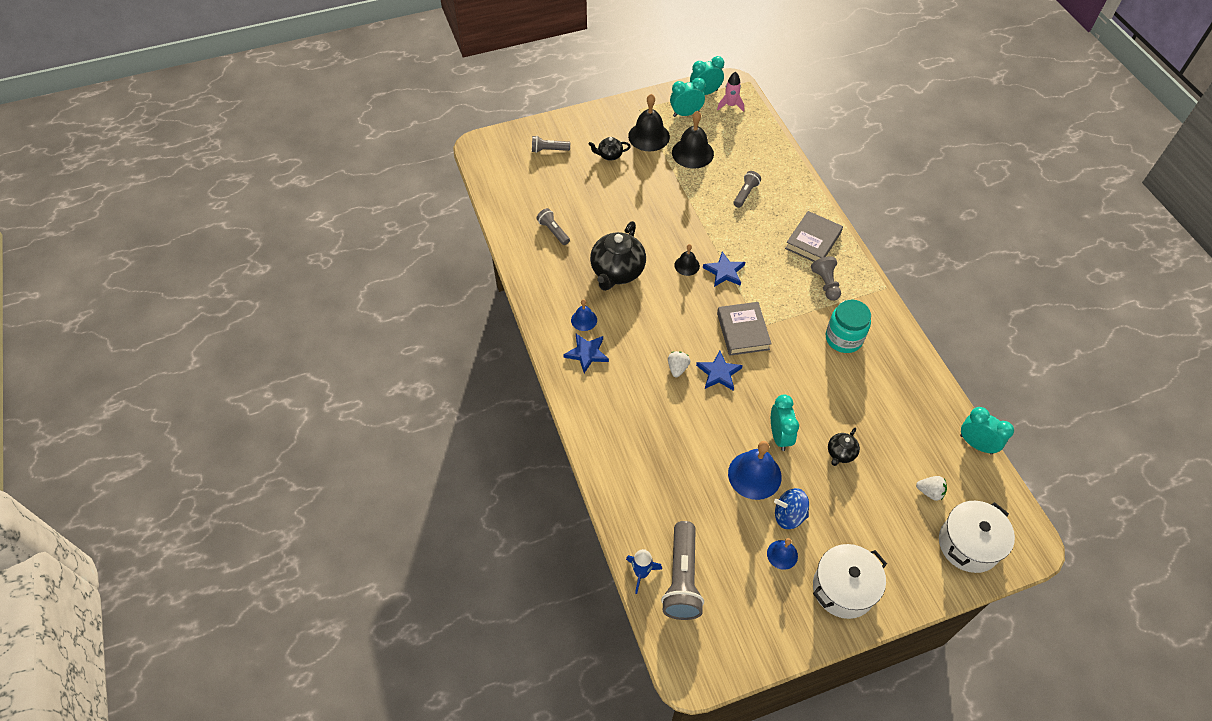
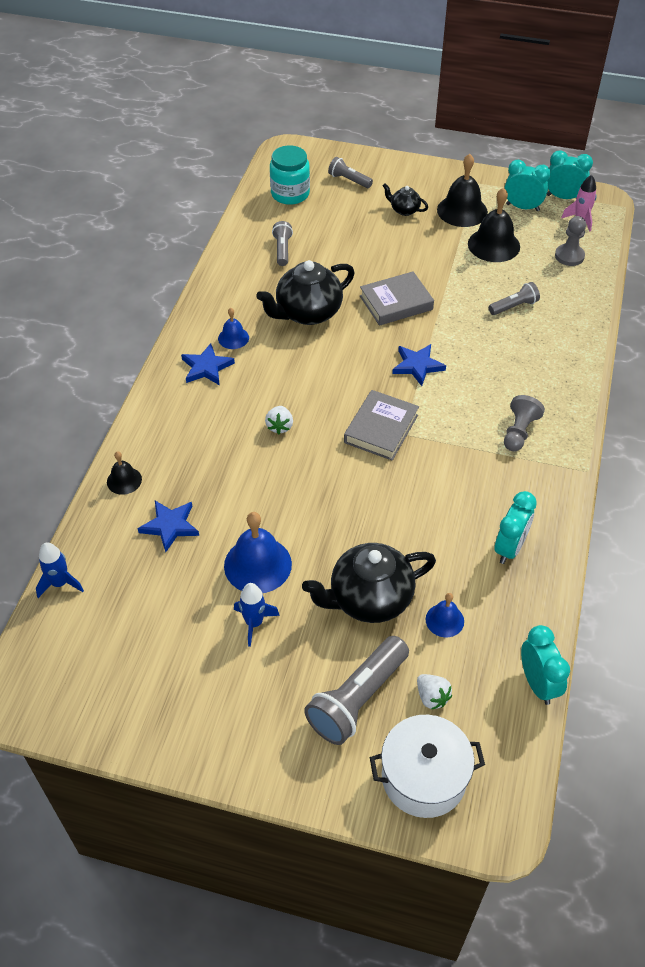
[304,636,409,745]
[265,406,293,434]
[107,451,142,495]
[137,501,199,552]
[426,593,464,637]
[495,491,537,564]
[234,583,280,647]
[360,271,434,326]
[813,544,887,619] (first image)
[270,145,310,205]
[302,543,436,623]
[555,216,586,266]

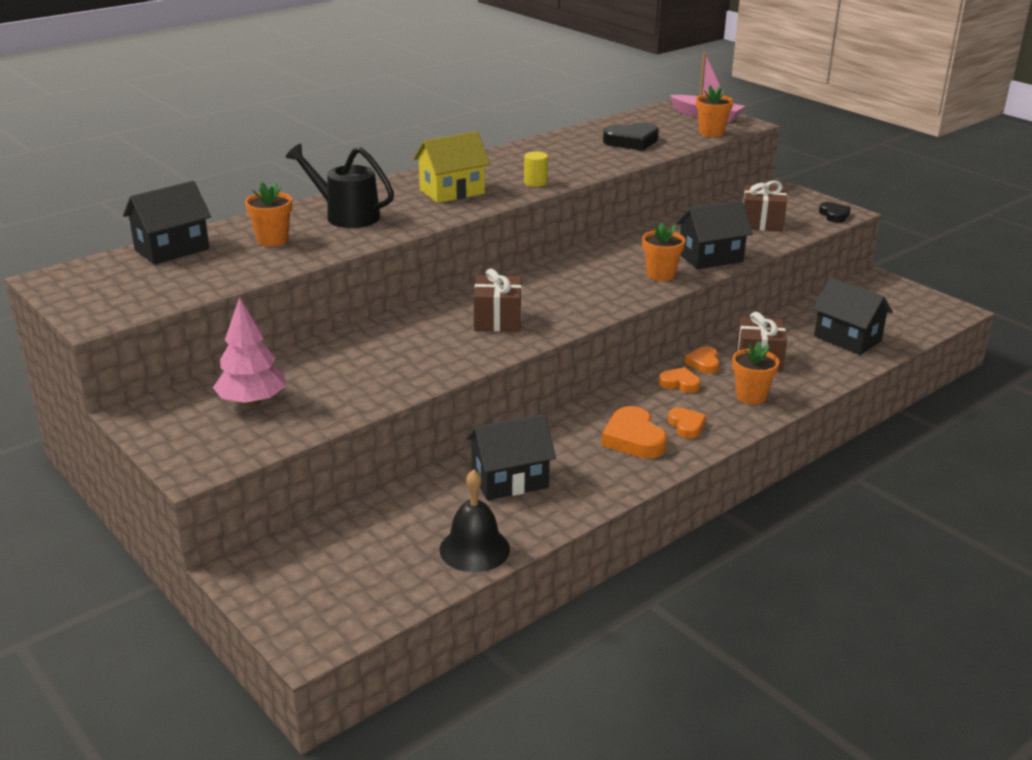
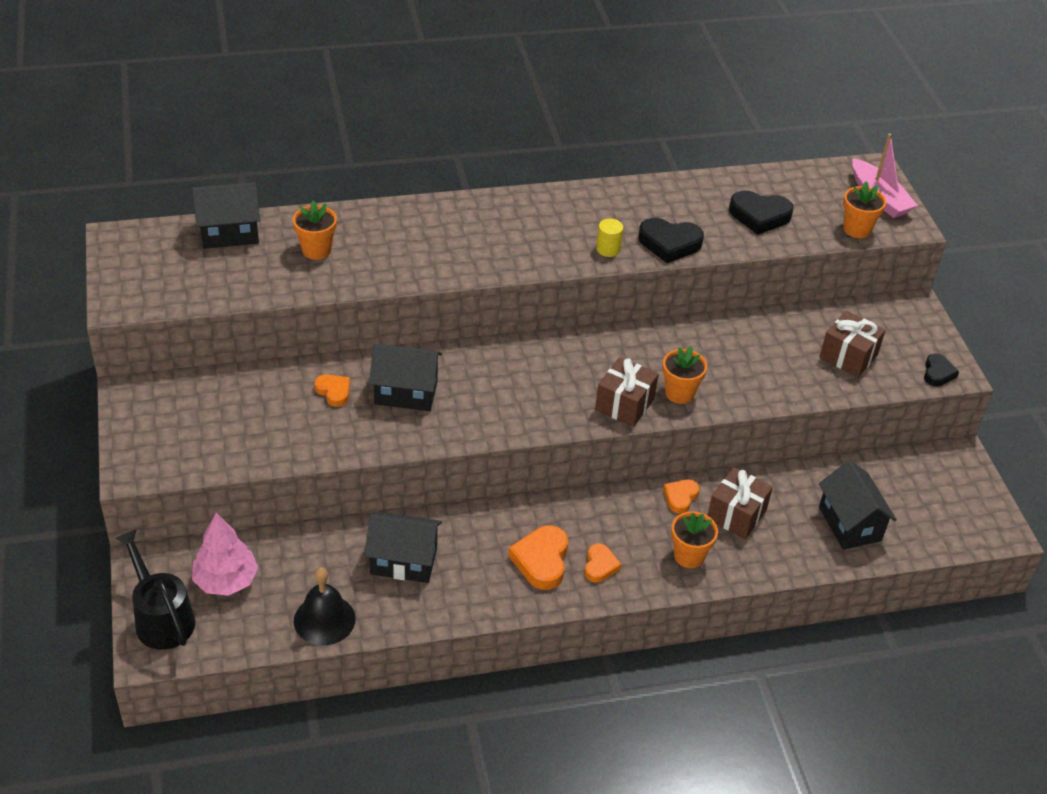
[192,513,258,596]
[115,529,195,650]
[413,131,490,203] (first image)
[595,357,659,427]
[314,374,350,407]
[369,344,442,411]
[638,218,704,263]

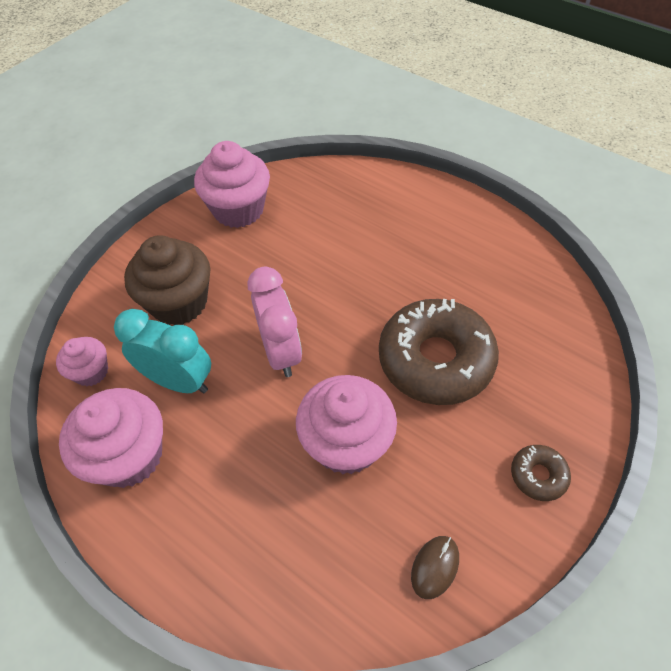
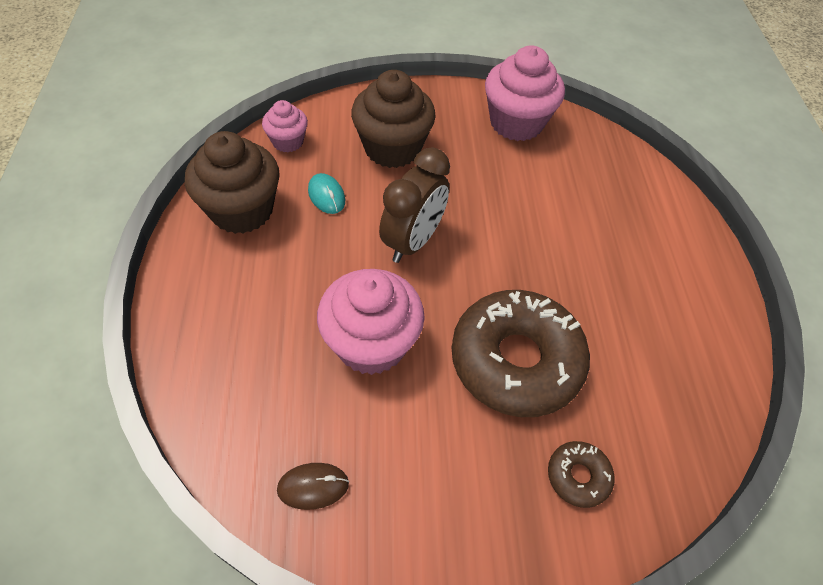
[185,131,280,234]
[308,173,345,214]
[379,148,450,263]
[548,441,615,508]

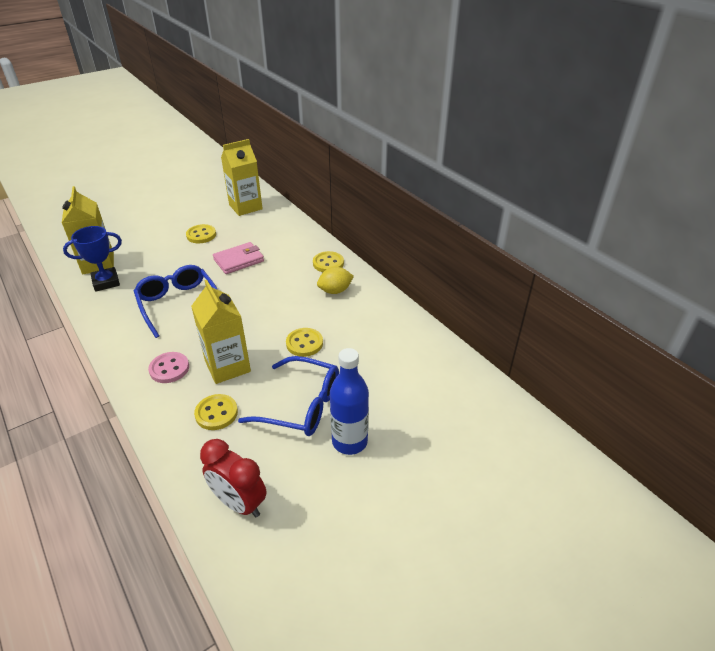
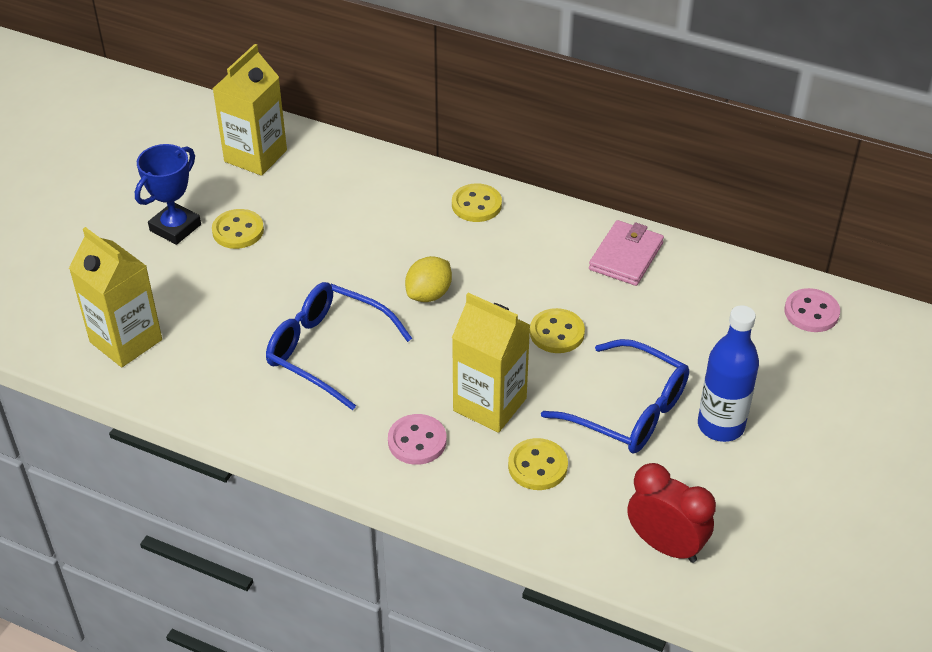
[135,144,201,245]
[627,463,716,563]
[589,220,664,286]
[541,339,689,454]
[405,256,452,302]
[784,288,840,332]

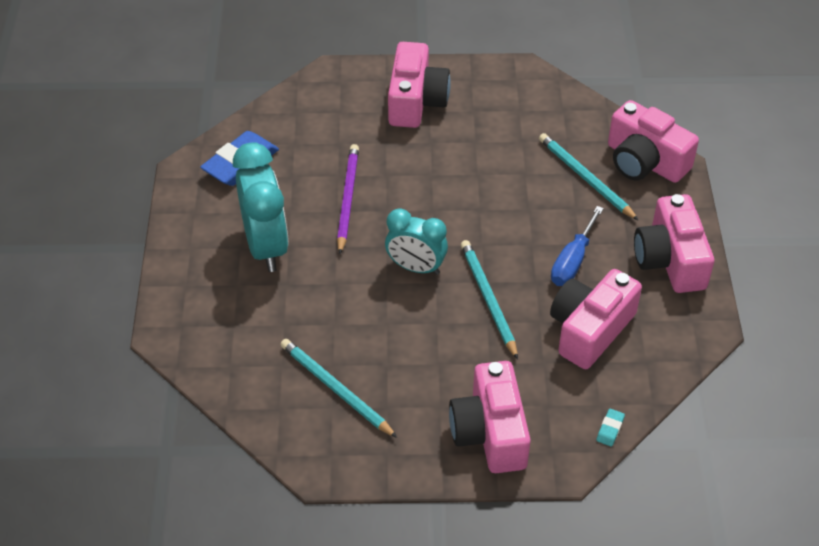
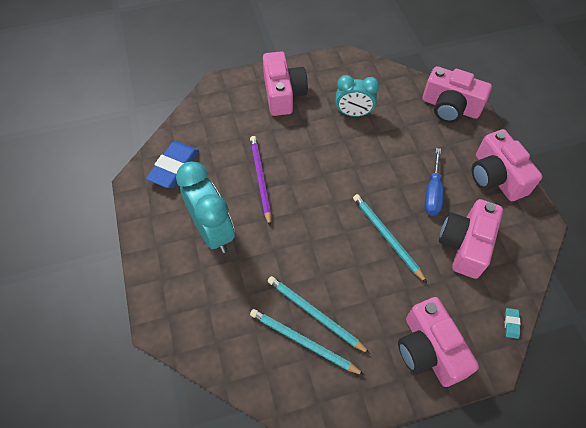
[336,75,379,117]
[268,276,370,354]

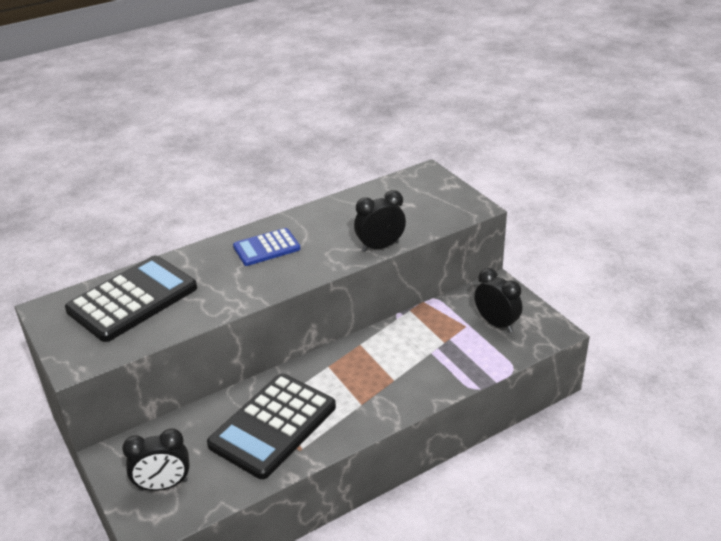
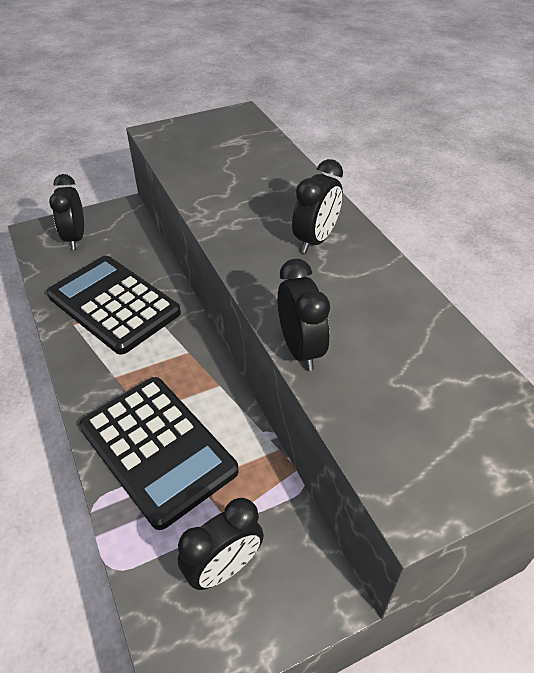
[79,377,239,530]
[292,159,343,253]

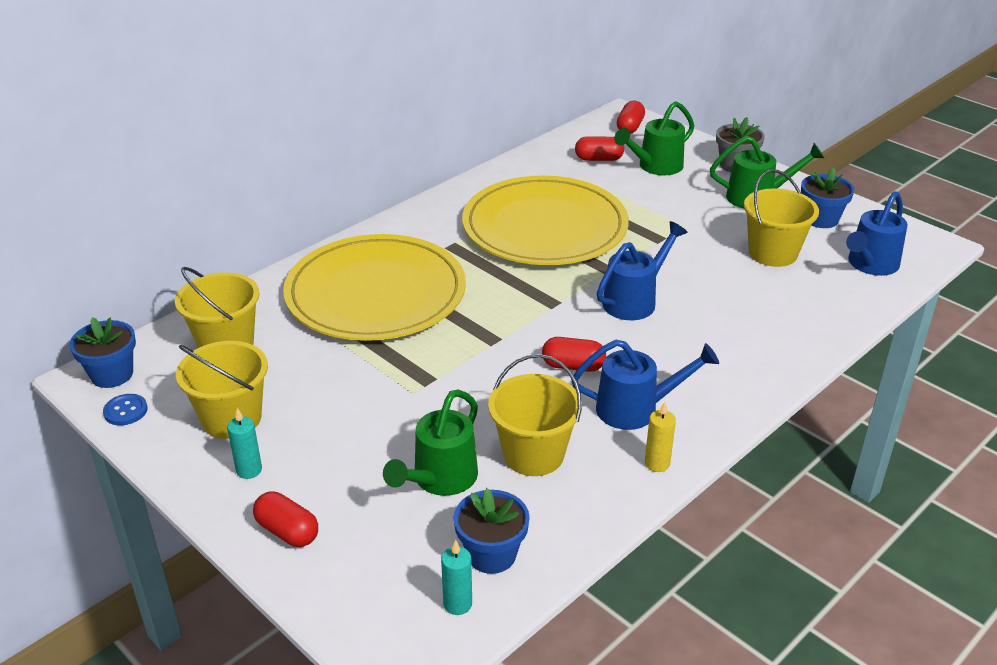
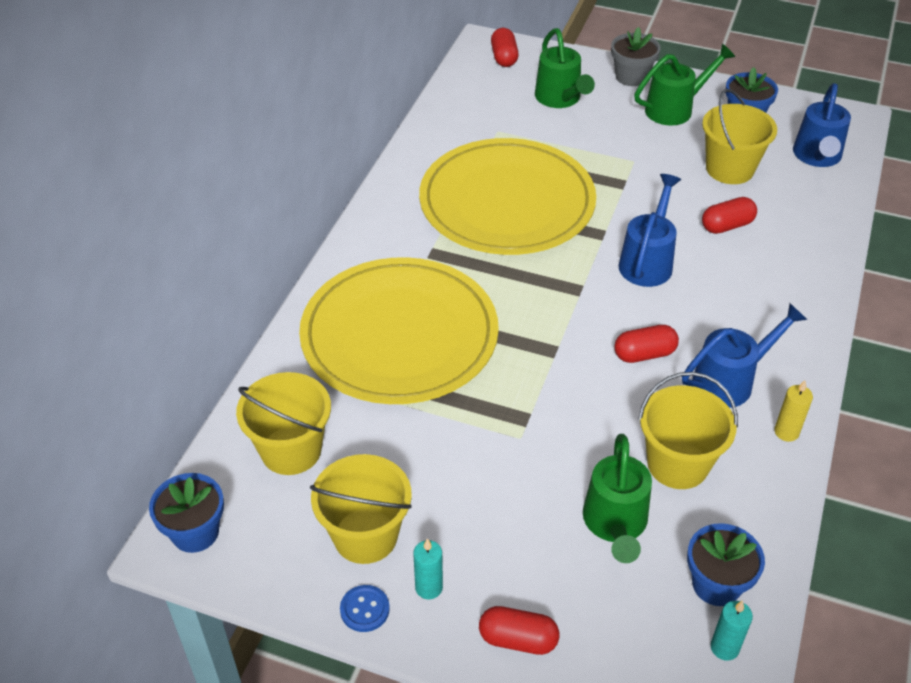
[340,585,390,632]
[702,197,757,234]
[535,28,595,108]

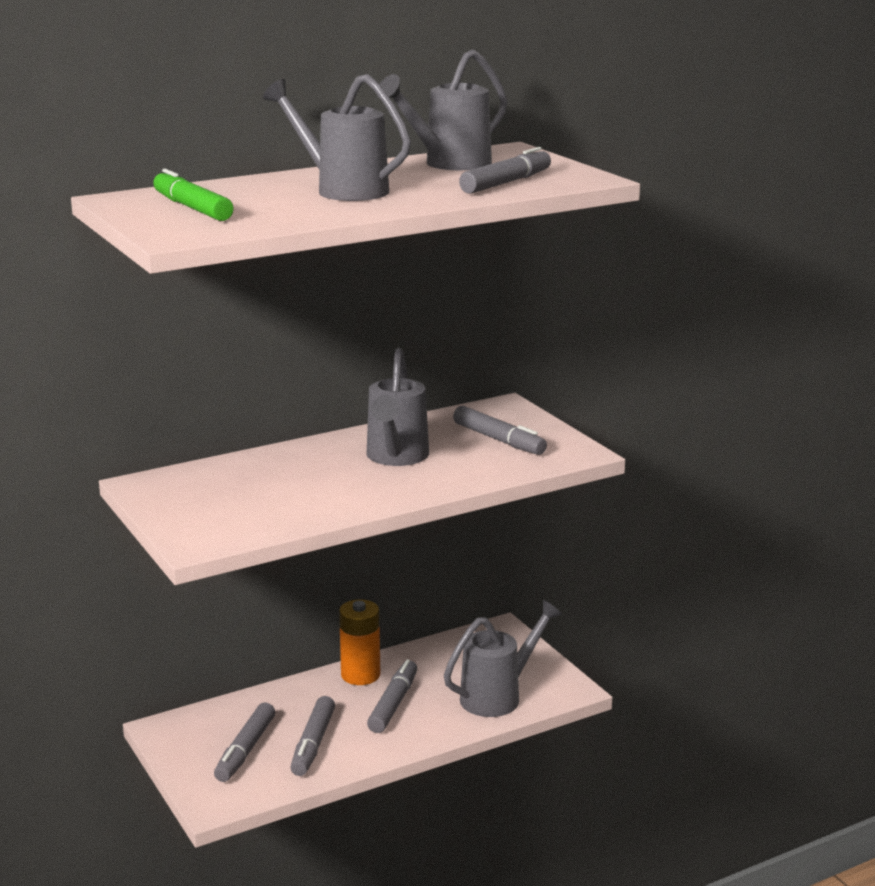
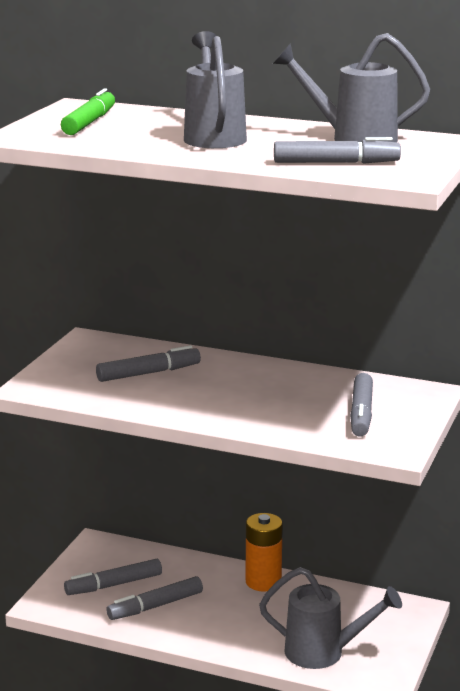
[366,348,429,466] (first image)
[96,345,201,382]

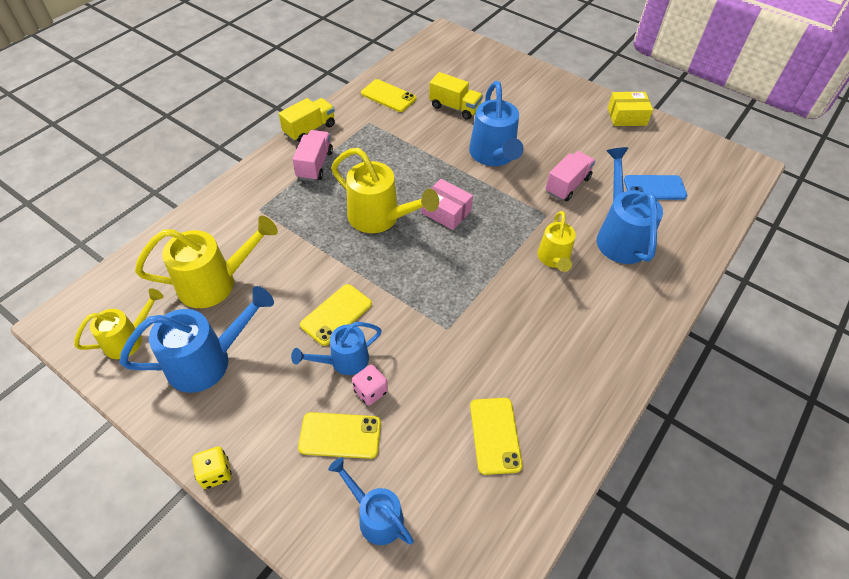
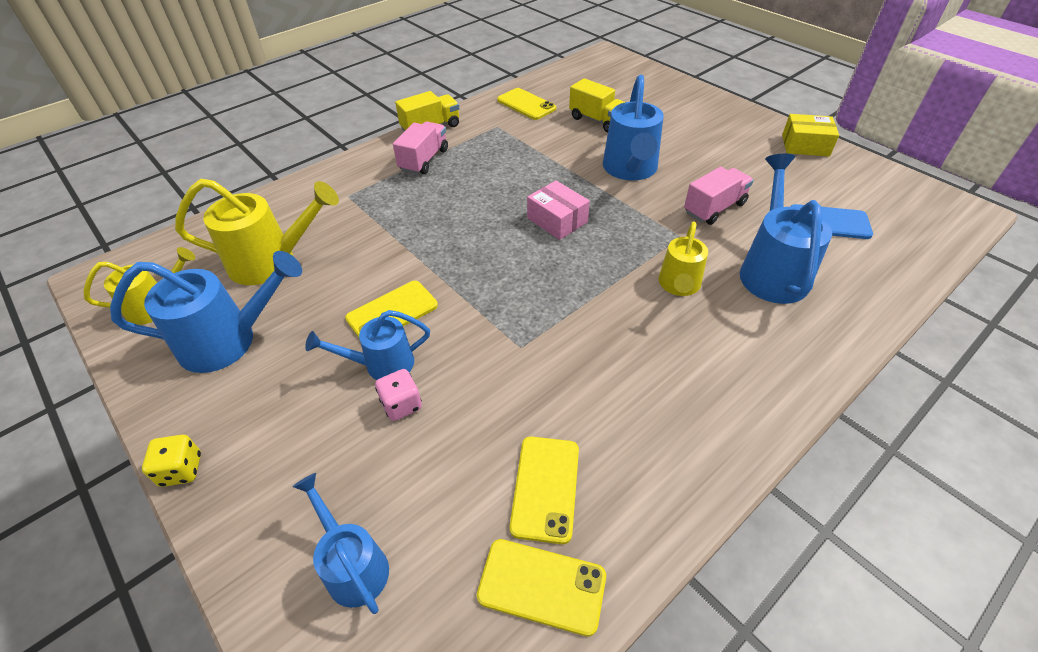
[477,539,606,637]
[331,148,439,233] (first image)

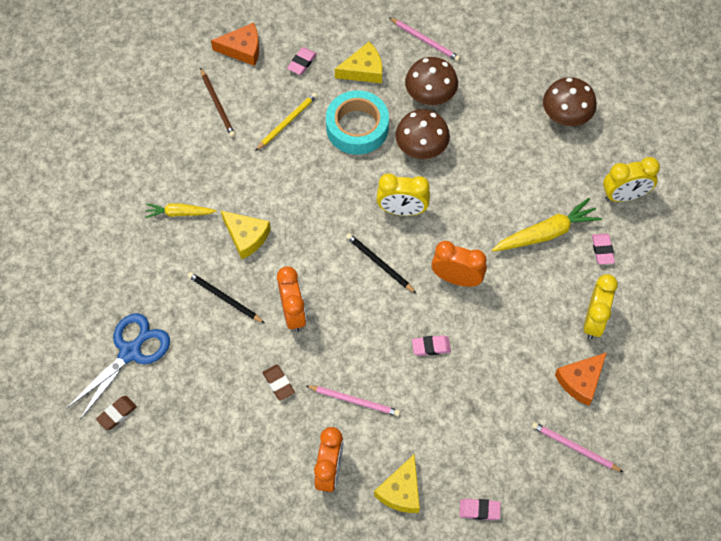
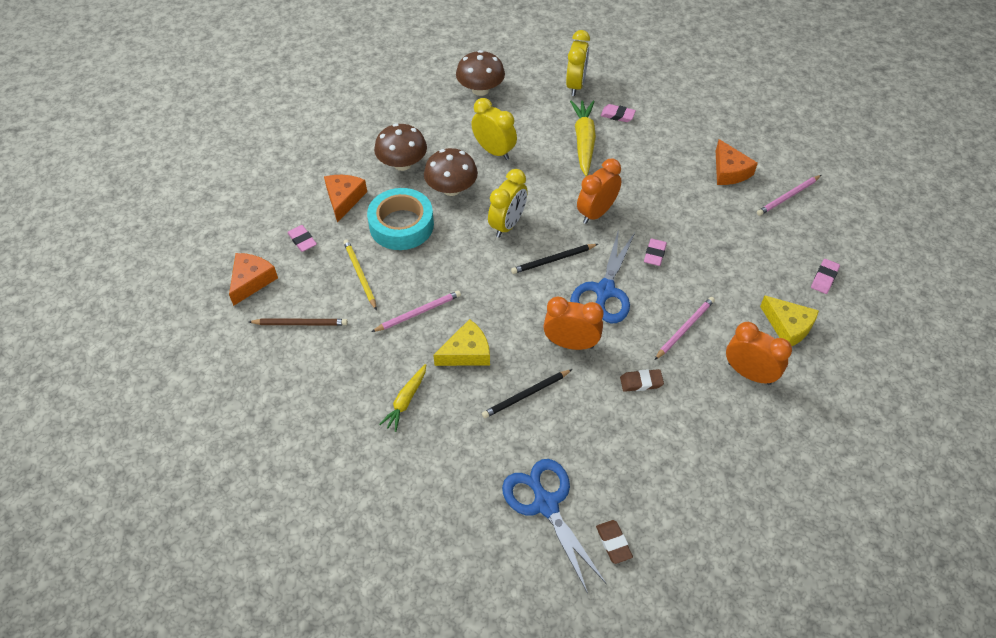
[324,175,367,223]
[372,290,461,332]
[471,98,517,160]
[570,229,635,323]

